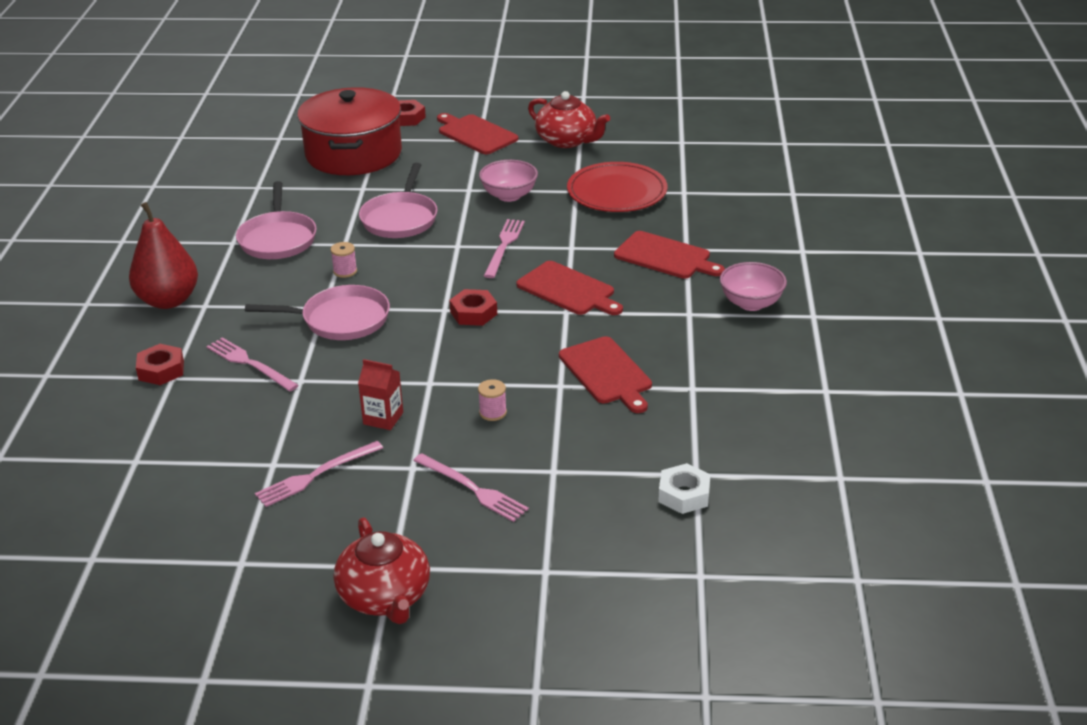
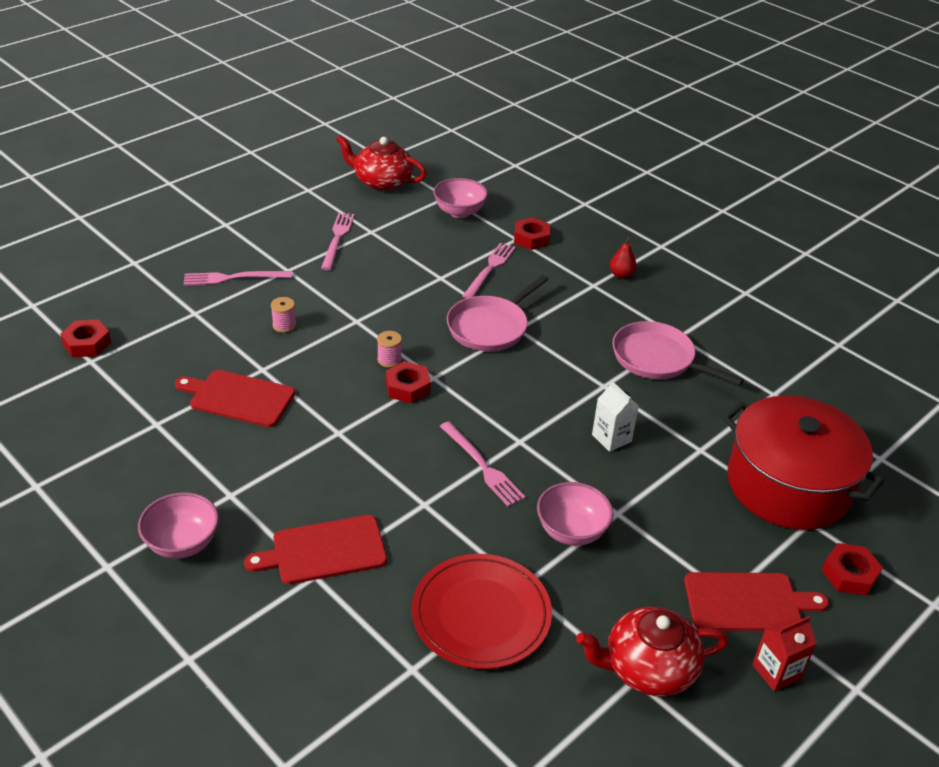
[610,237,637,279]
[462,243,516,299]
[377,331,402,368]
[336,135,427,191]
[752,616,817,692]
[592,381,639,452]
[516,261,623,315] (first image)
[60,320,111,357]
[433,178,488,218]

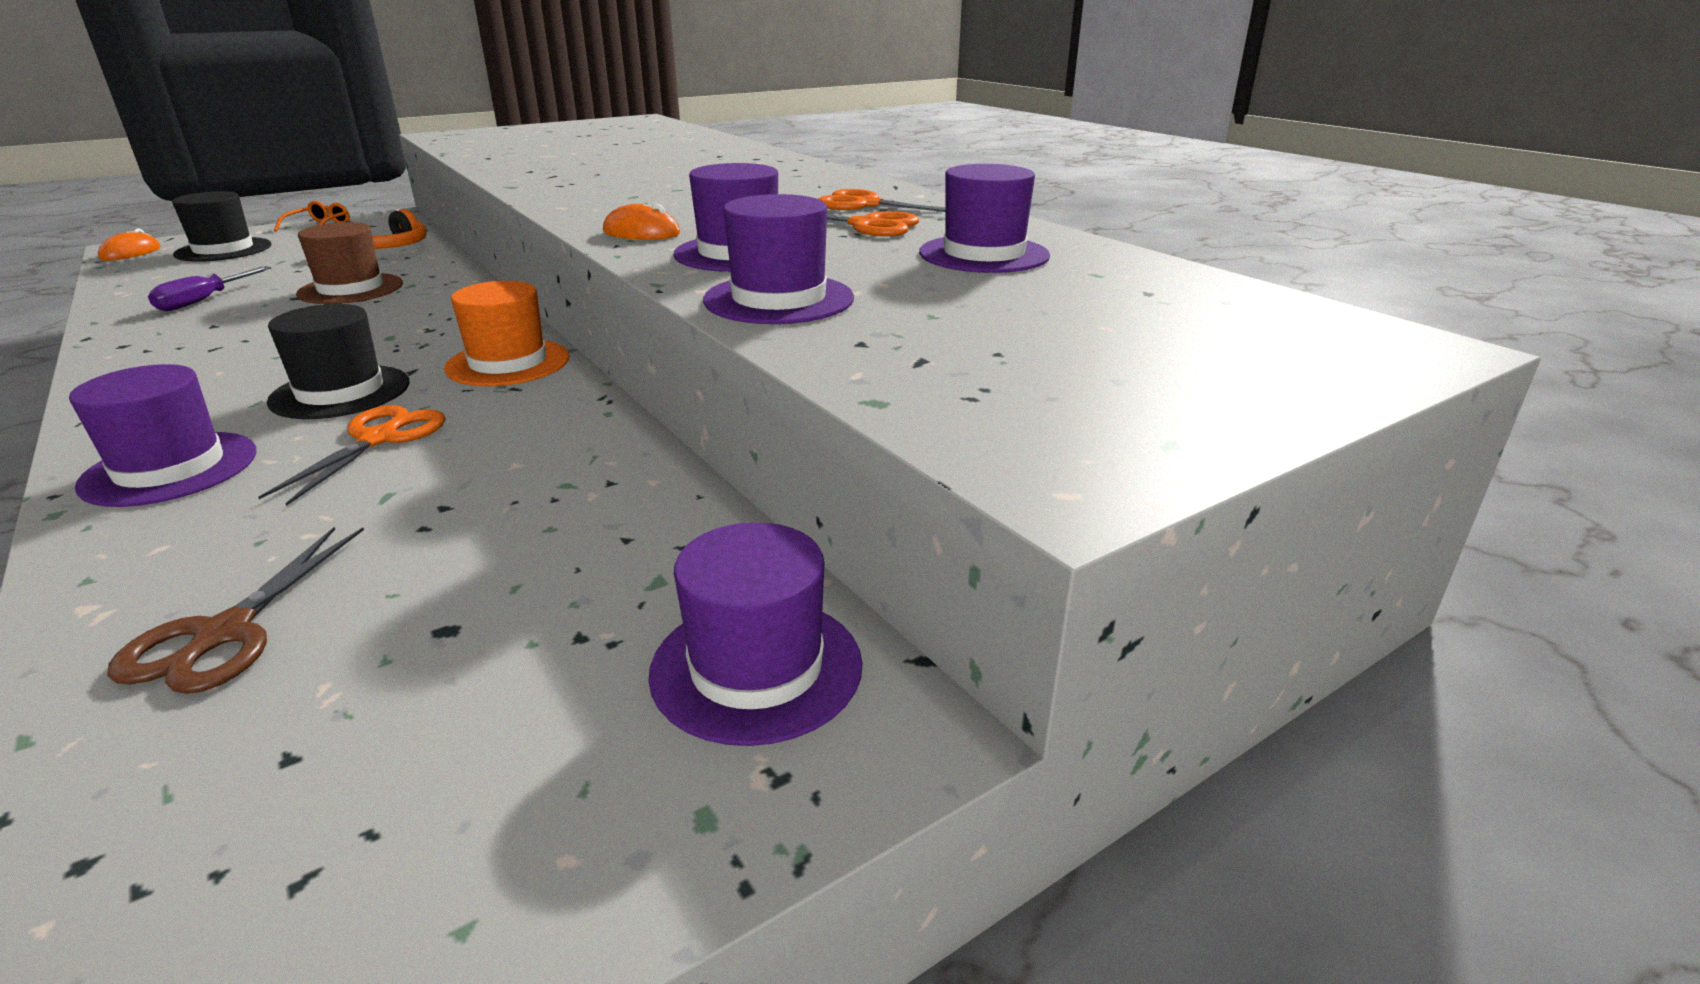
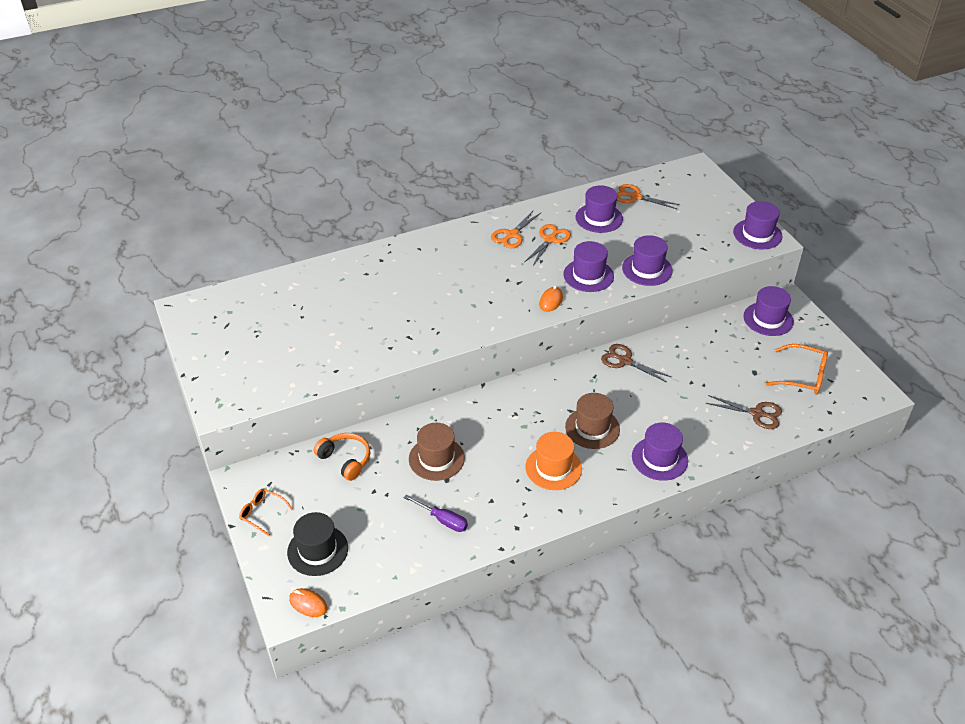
[617,184,679,209]
[565,393,620,449]
[525,432,582,490]
[601,344,671,382]
[733,201,782,250]
[765,344,828,394]

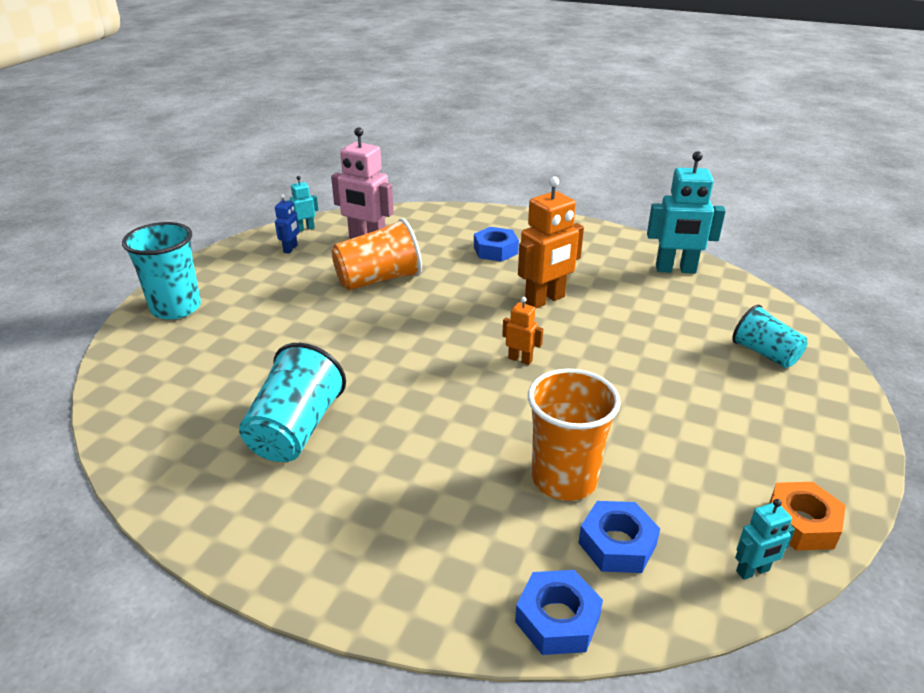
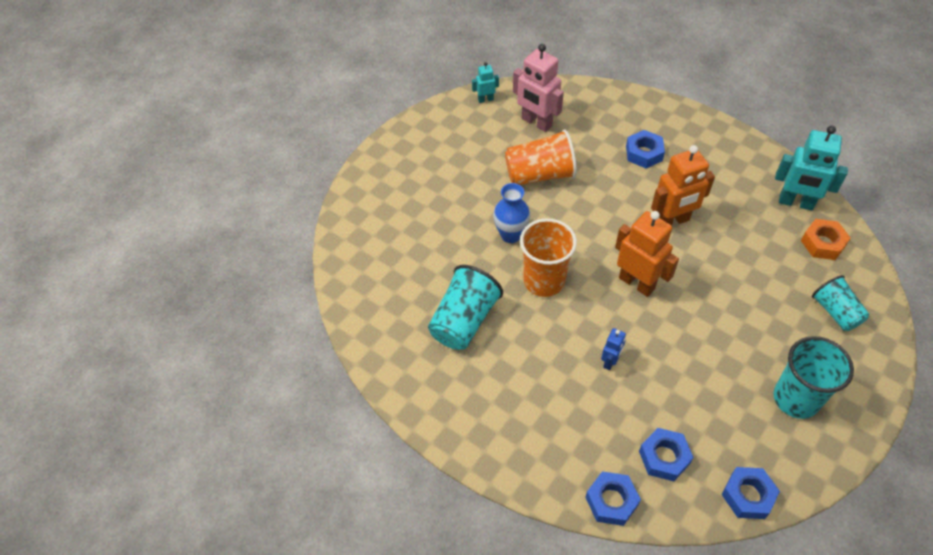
[773,336,854,419]
[601,328,626,370]
[615,211,679,297]
[520,218,577,297]
[721,467,780,519]
[801,219,851,260]
[493,183,530,243]

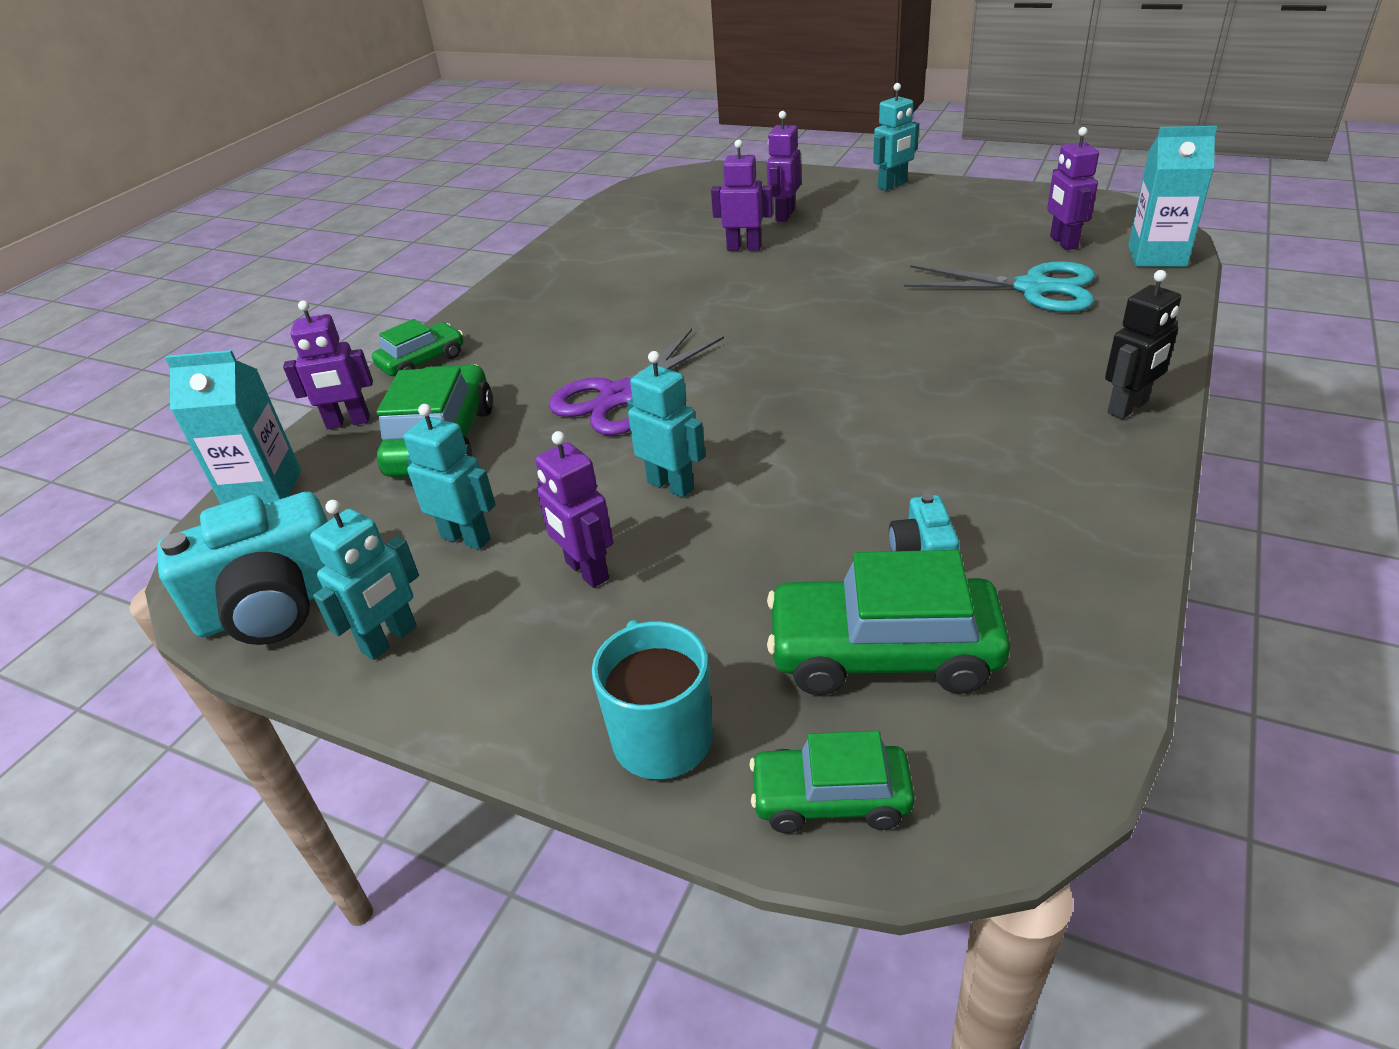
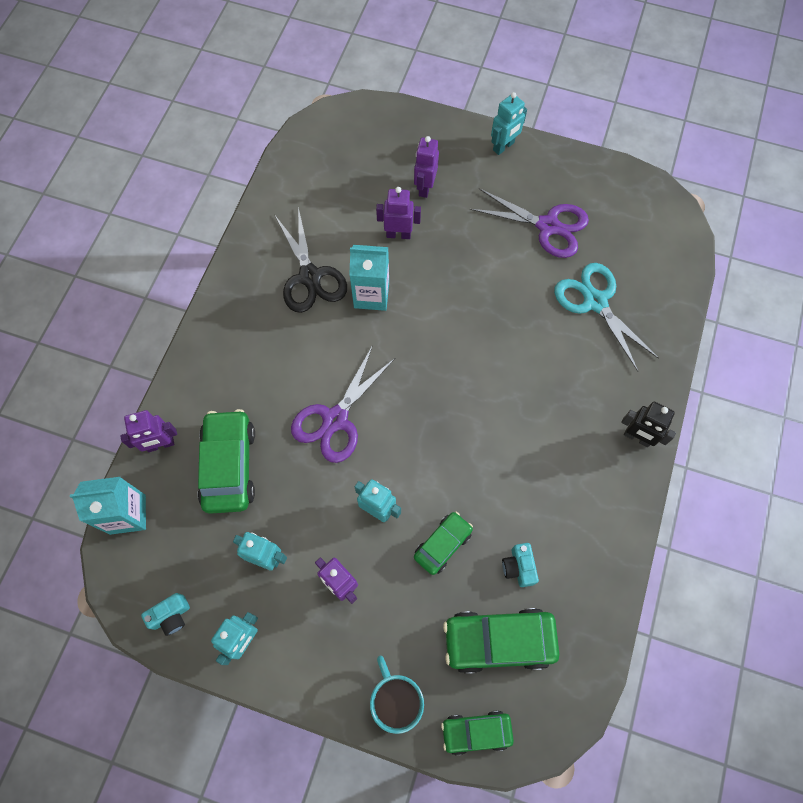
[141,593,190,636]
[414,512,473,575]
[554,263,659,371]
[1047,127,1099,250] (first image)
[621,402,676,447]
[349,245,389,311]
[274,207,347,313]
[470,188,589,258]

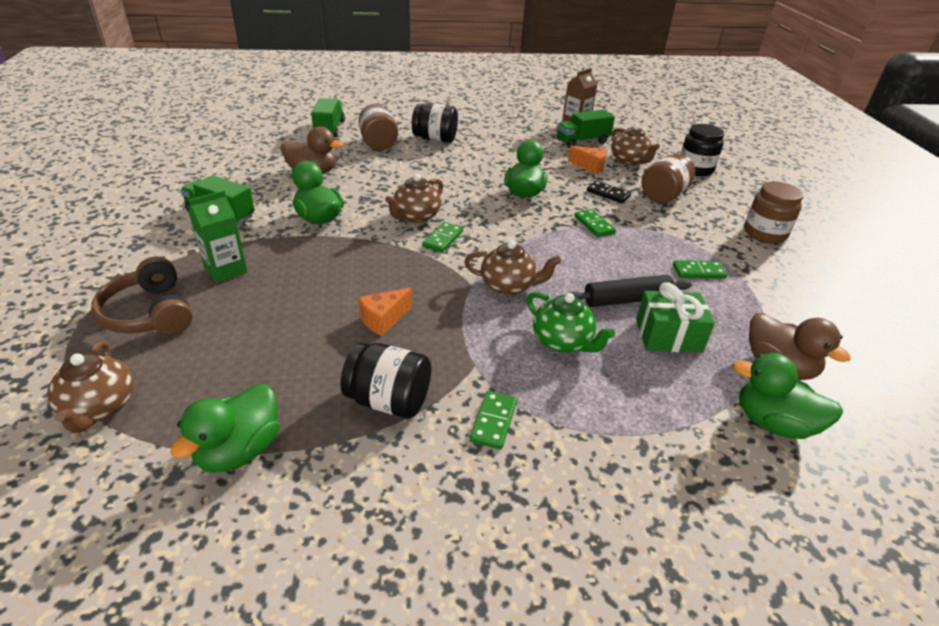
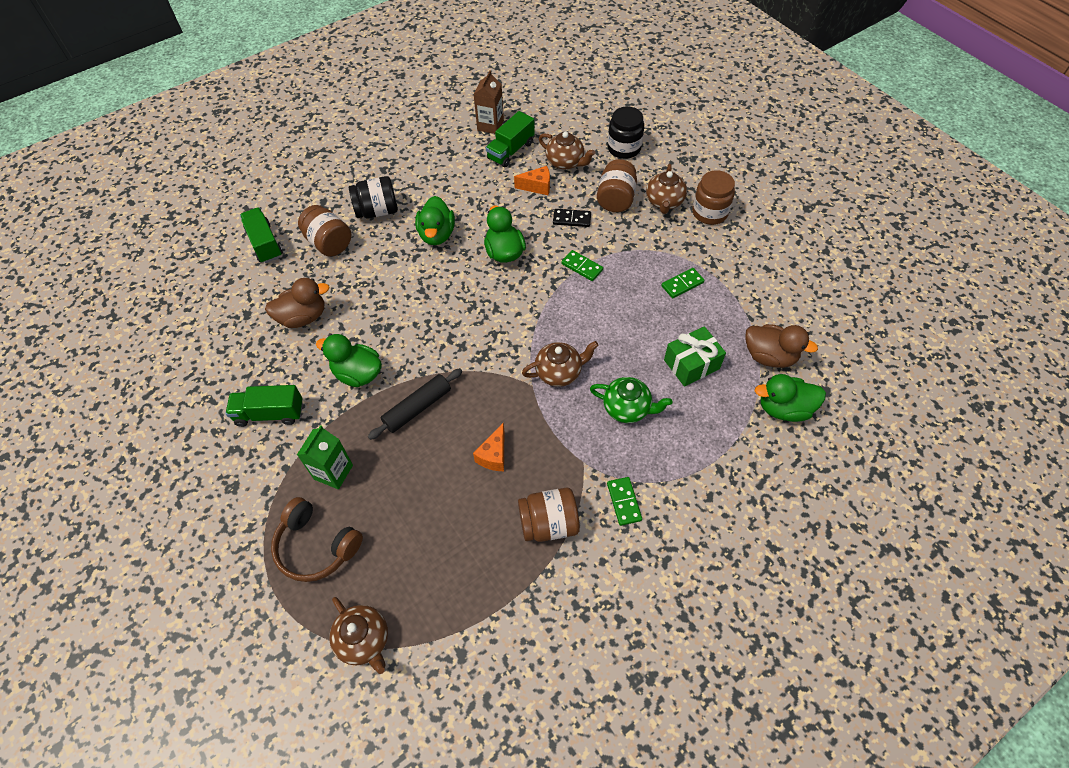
[415,196,455,245]
[518,488,580,542]
[646,164,687,214]
[422,222,463,253] (first image)
[368,368,462,440]

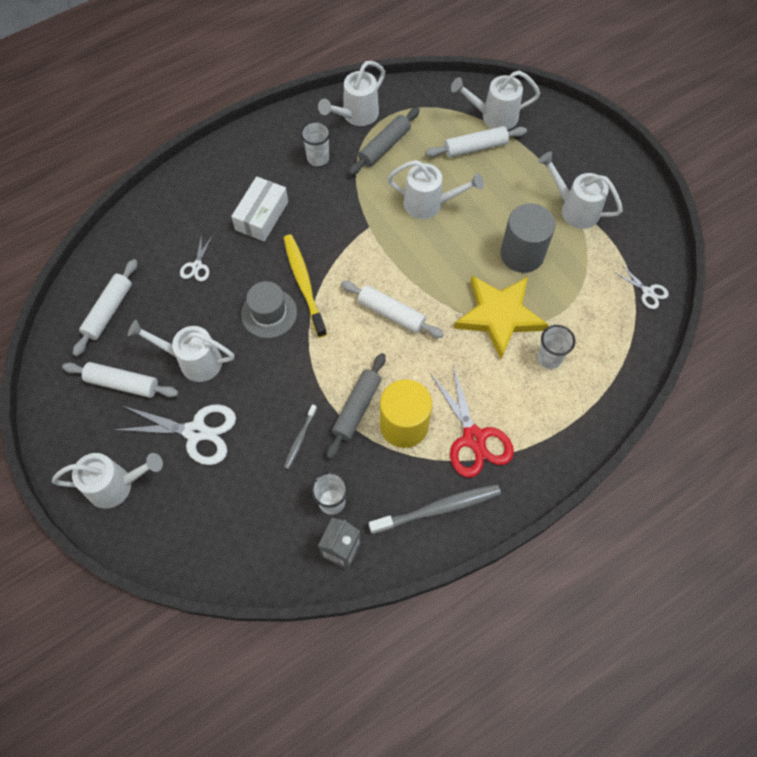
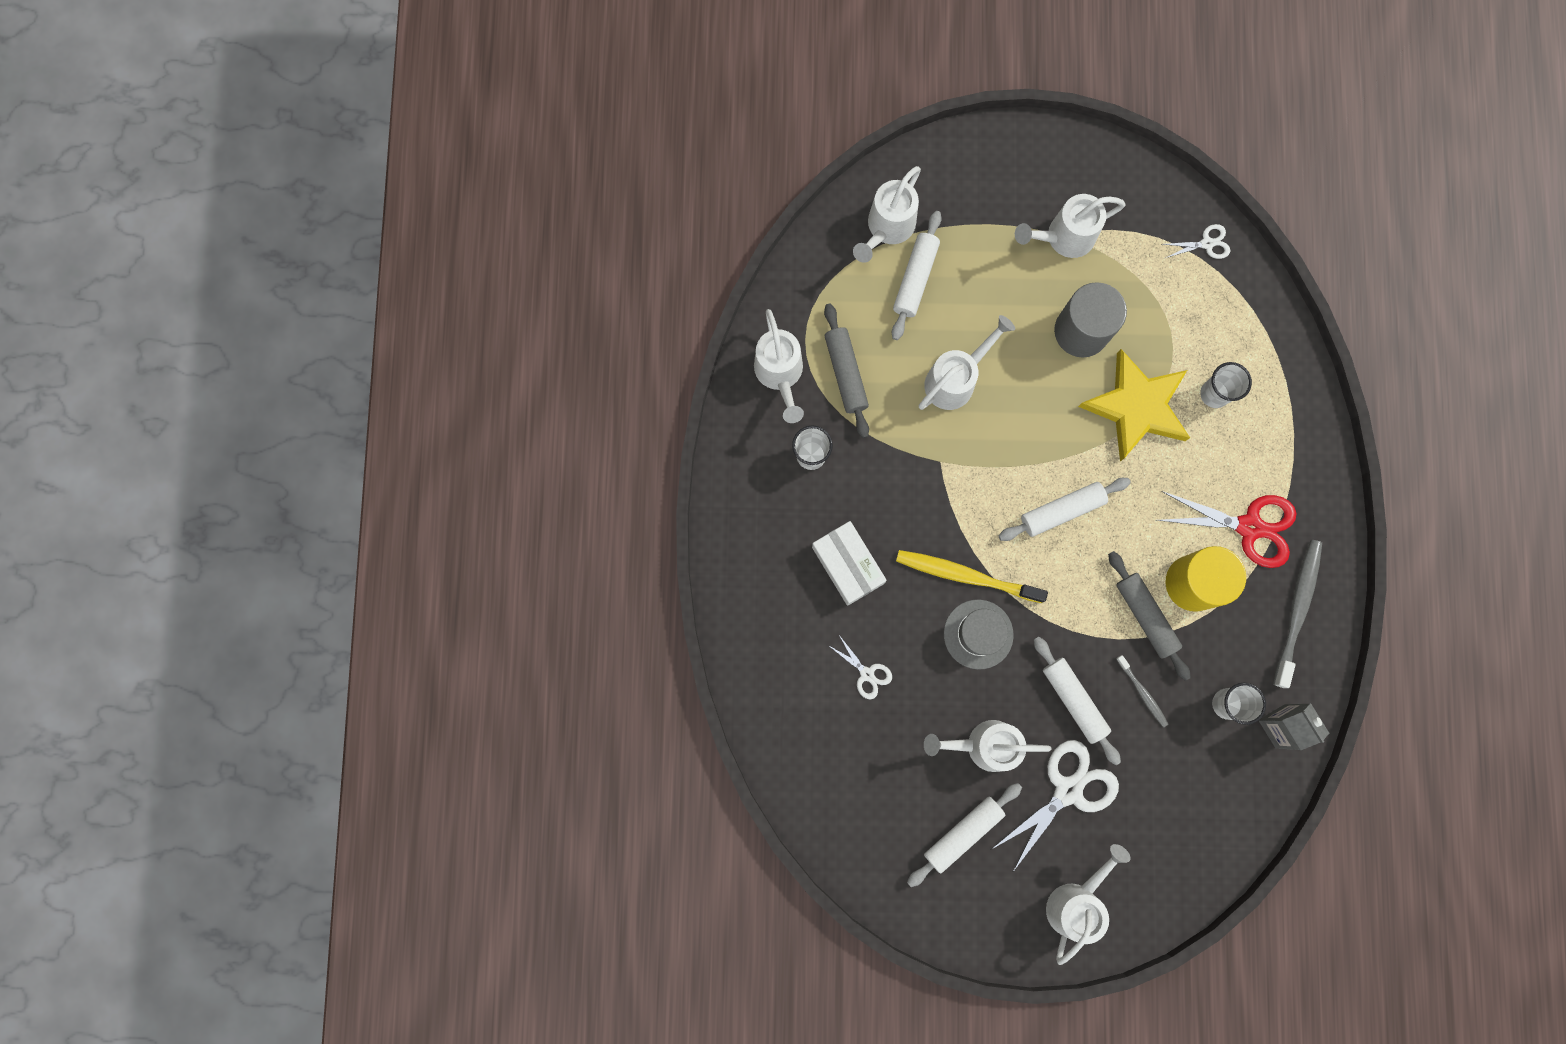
[1034,637,1121,765]
[924,720,1051,772]

